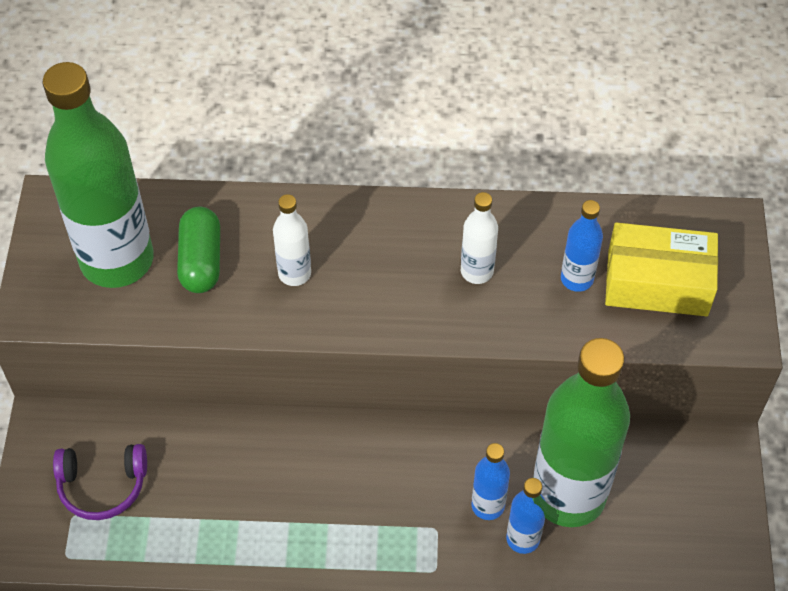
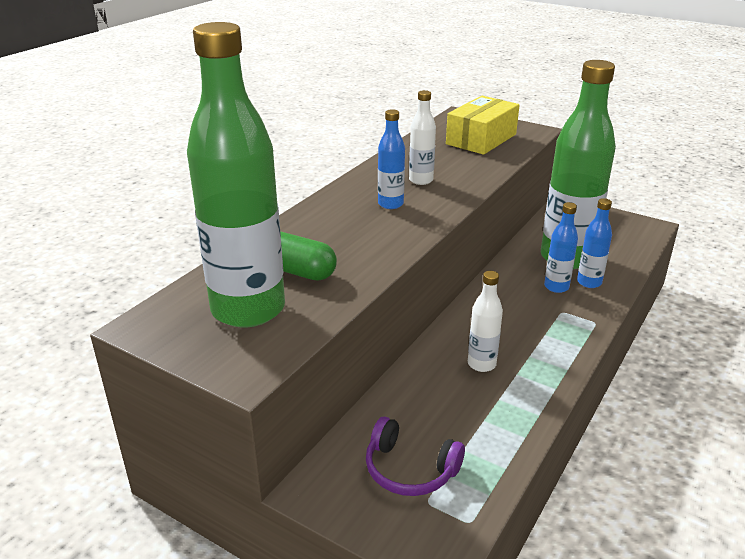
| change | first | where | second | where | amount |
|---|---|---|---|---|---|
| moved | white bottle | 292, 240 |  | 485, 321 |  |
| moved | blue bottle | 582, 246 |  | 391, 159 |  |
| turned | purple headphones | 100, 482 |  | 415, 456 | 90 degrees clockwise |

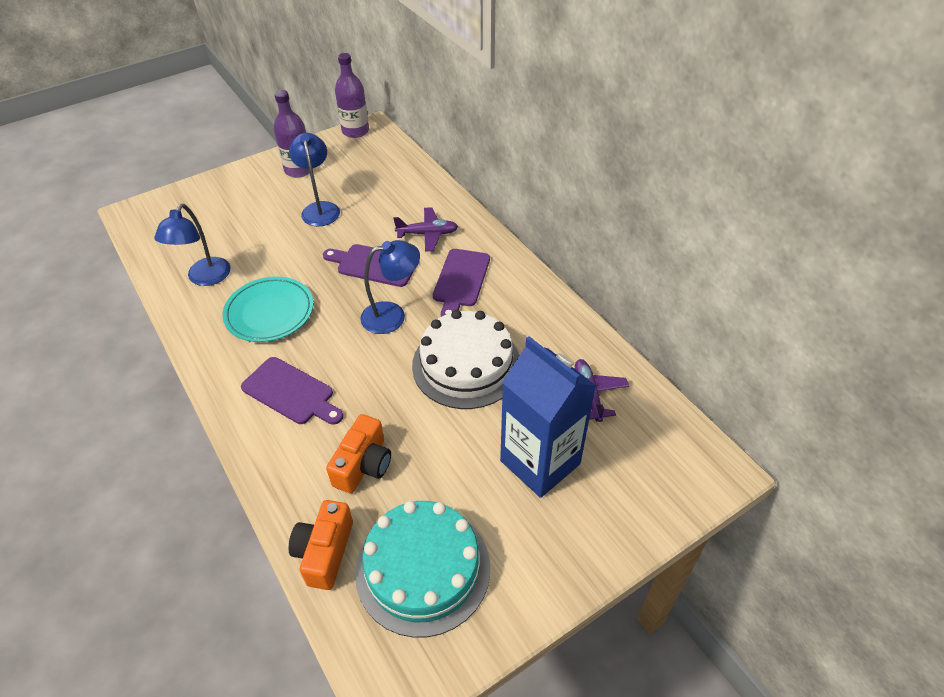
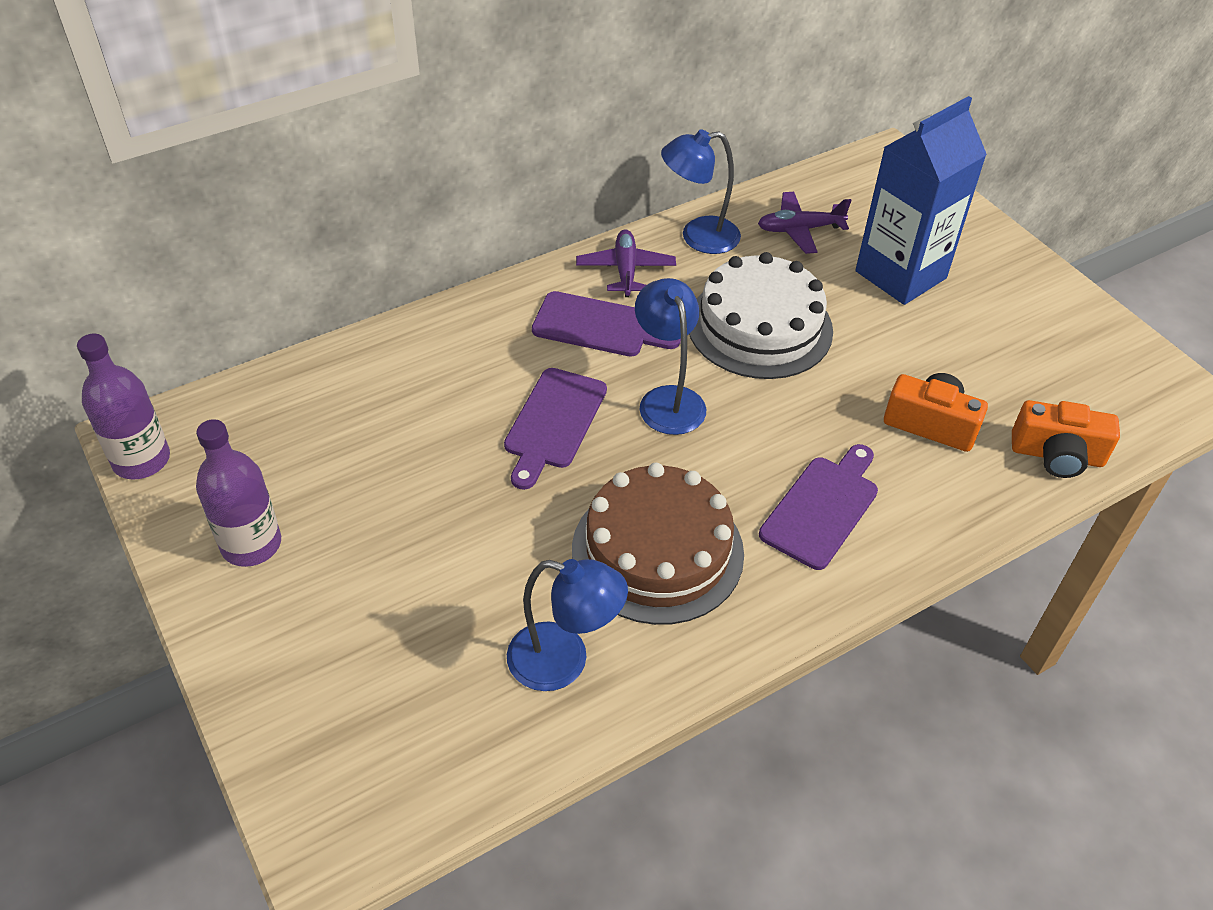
| change | first | where | second | where | amount |
|---|---|---|---|---|---|
| removed | turquoise cake | 422, 569 |  |  |  |
| moved | blue lamp | 314, 179 |  | 701, 191 |  |
| moved | purple plane | 425, 229 |  | 626, 263 |  |
| replaced | turquoise plate | 268, 309 | brown cake | 658, 544 |  |

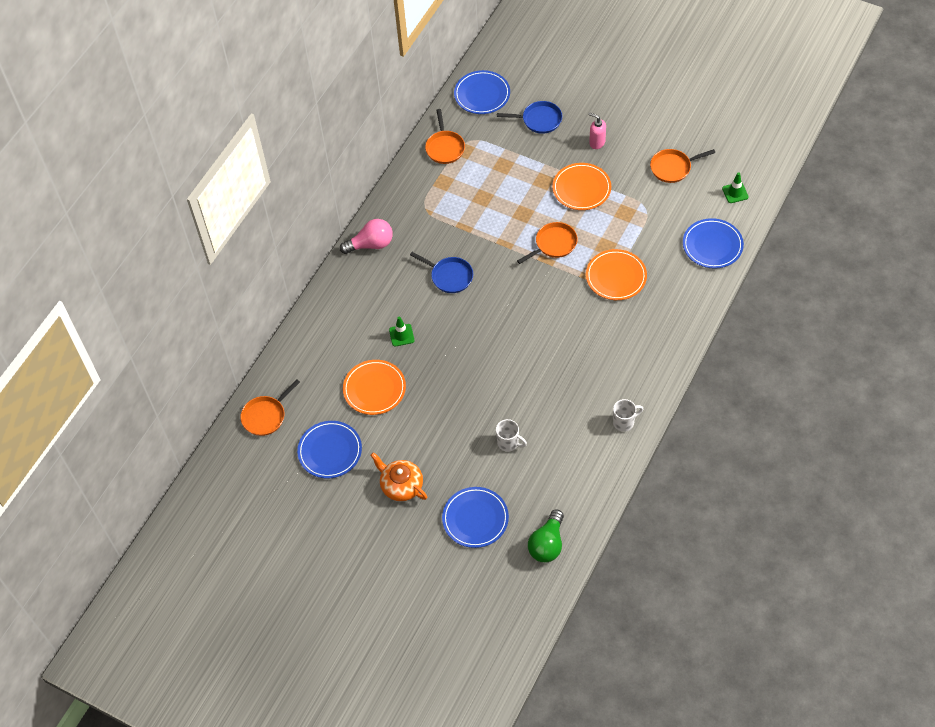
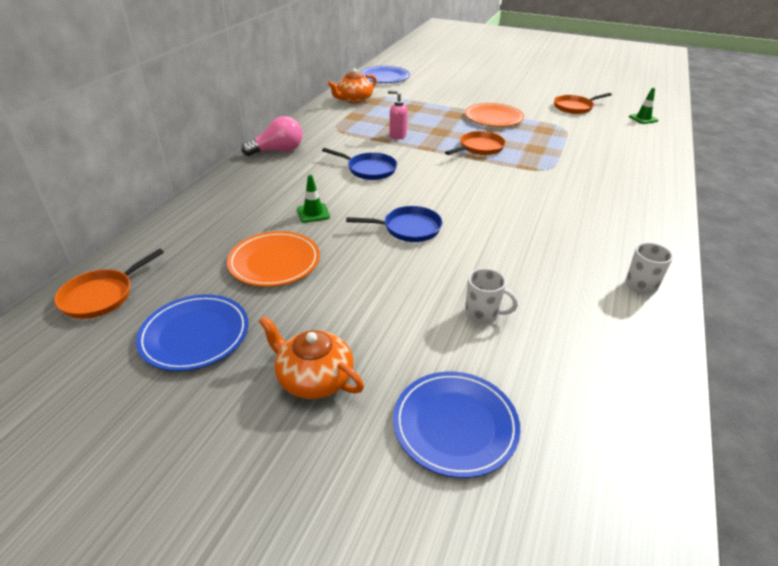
| change | first | where | second | where | amount |
|---|---|---|---|---|---|
| removed | green light bulb | 546, 536 |  |  |  |
| removed | orange plate | 616, 274 |  |  |  |
| removed | blue plate | 713, 243 |  |  |  |
| moved | blue pan | 529, 117 |  | 394, 224 |  |
| moved | pink soap dispenser | 597, 131 |  | 398, 115 |  |
| replaced | orange pan | 445, 136 | orange teapot | 352, 86 |  |

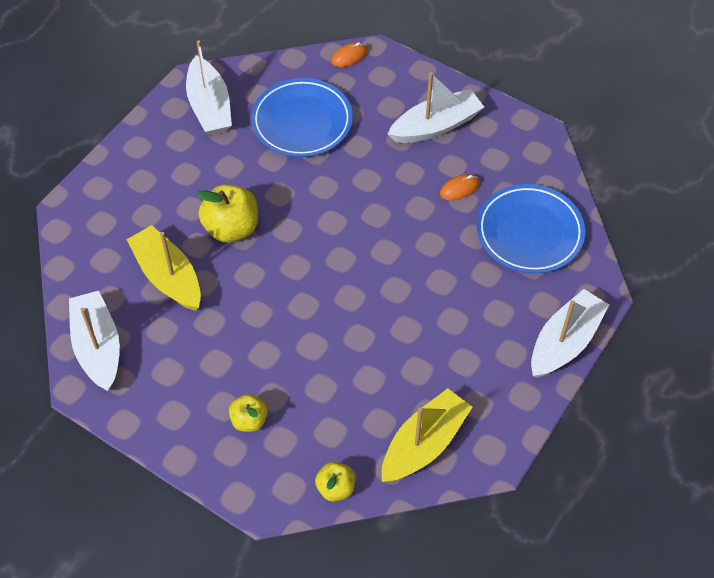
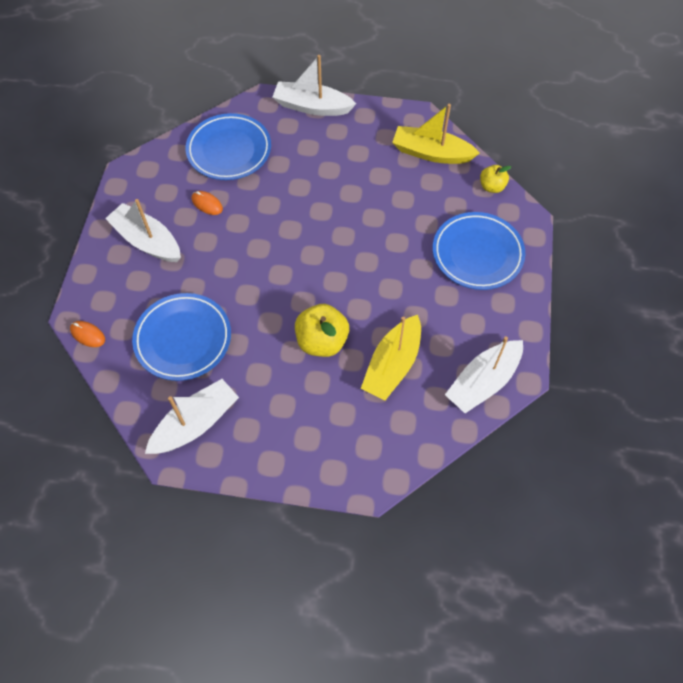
| change | first | where | second | where | amount |
|---|---|---|---|---|---|
| replaced | yellow apple | 248, 413 | blue plate | 479, 251 |  |

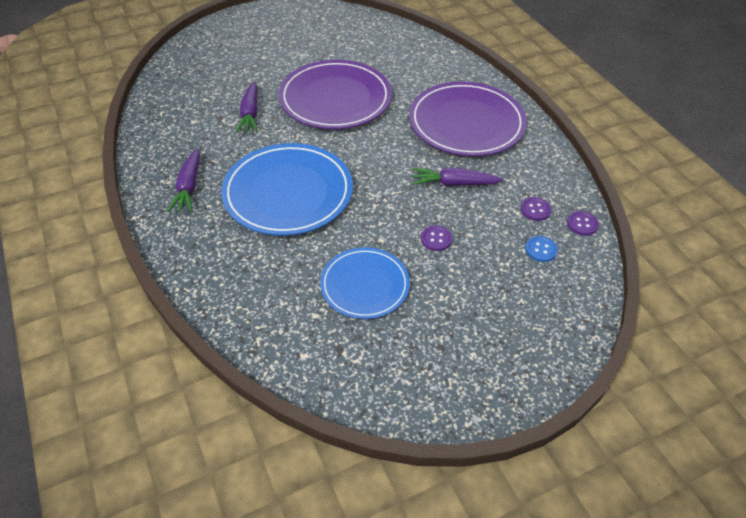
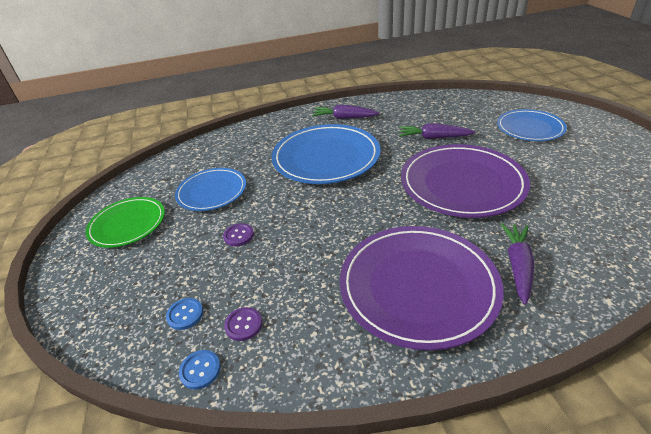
| change | first | where | second | where | amount |
|---|---|---|---|---|---|
| added |  |  | green plate | 125, 222 |  |
| added |  |  | blue plate | 532, 125 |  |
| moved | purple carrot | 457, 177 |  | 517, 264 |  |
| recoloured | purple button | 583, 223 | blue button | 200, 370 |  |

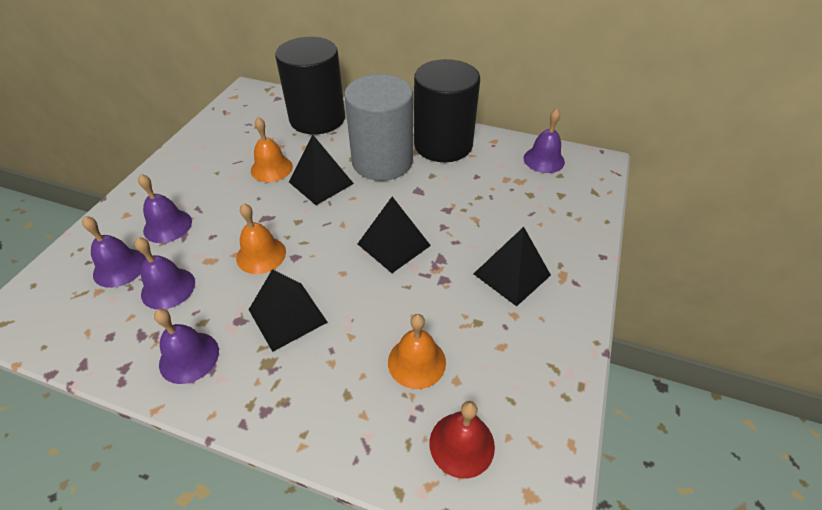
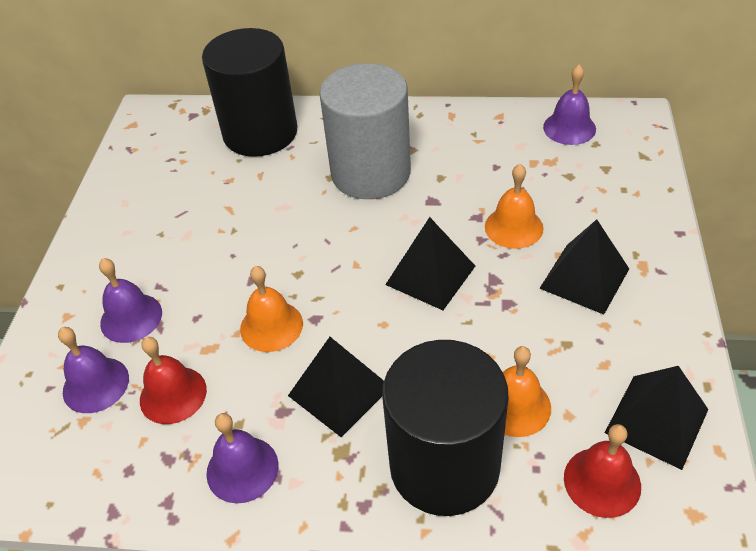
| change | first | where | second | where | amount |
|---|---|---|---|---|---|
| moved | orange bell | 272, 149 |  | 514, 206 |  |
| moved | black pyramid | 321, 170 |  | 656, 418 |  |
| moved | black cylinder | 447, 110 |  | 445, 428 |  |
| recoloured | purple bell | 165, 273 | red bell | 173, 380 |  |

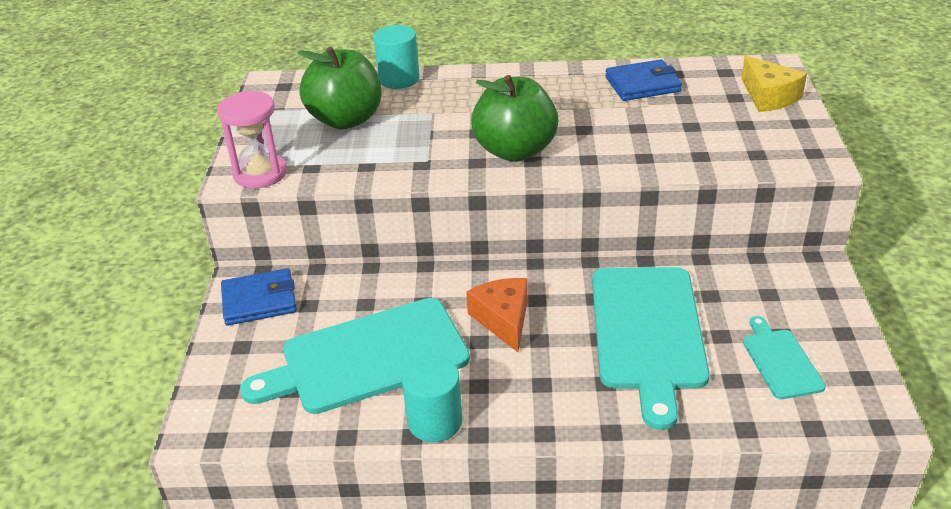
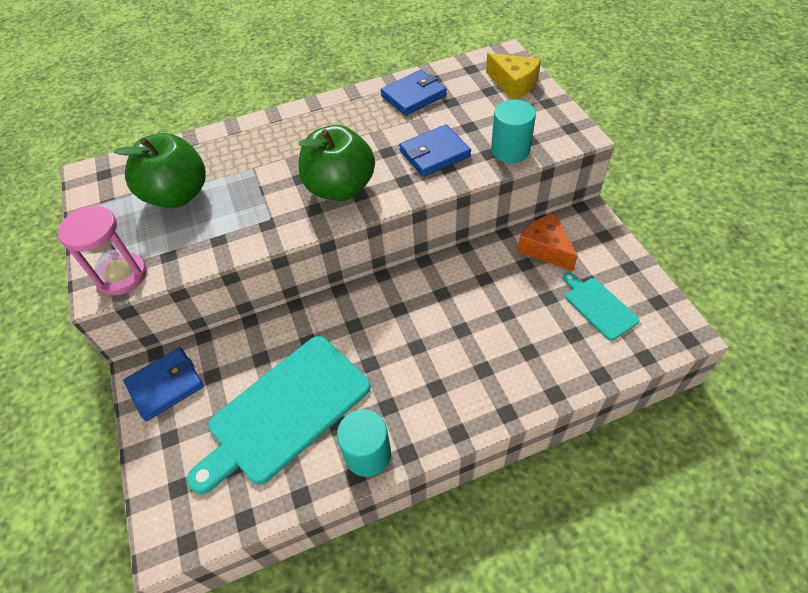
| change | first | where | second | where | amount |
|---|---|---|---|---|---|
| removed | turquoise cutting board | 651, 348 |  |  |  |
| added |  |  | blue wallet | 435, 150 |  |
| moved | turquoise cylinder | 397, 57 |  | 513, 131 |  |
| moved | orange cheese | 497, 315 |  | 547, 242 |  |

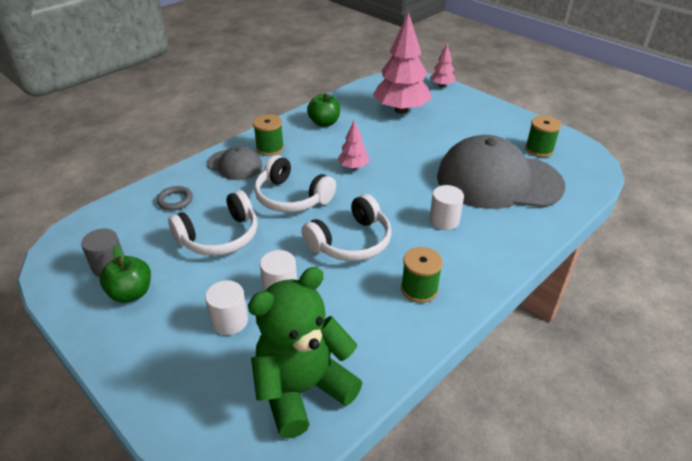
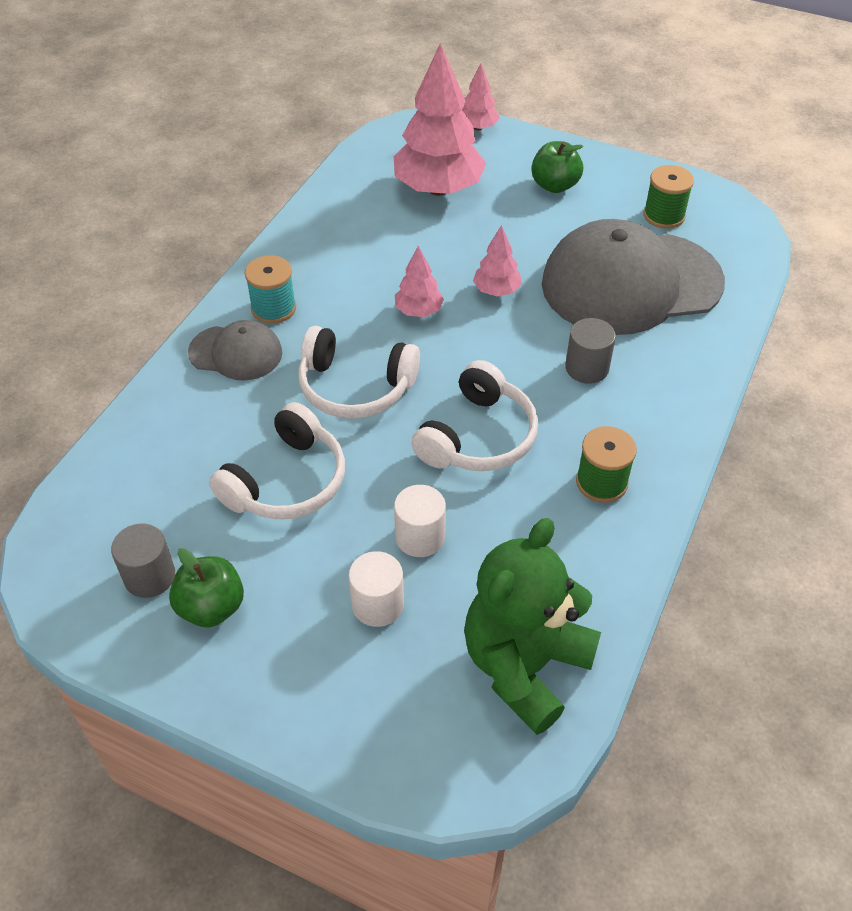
| change | first | where | second | where | amount |
|---|---|---|---|---|---|
| removed | grey ring | 175, 198 |  |  |  |
| added |  |  | pink tree | 497, 260 |  |
| moved | green apple | 323, 110 |  | 557, 167 |  |
| recoloured | green spool | 268, 135 | turquoise spool | 270, 289 |  |
| recoloured | white cylinder | 446, 207 | grey cylinder | 590, 351 |  |

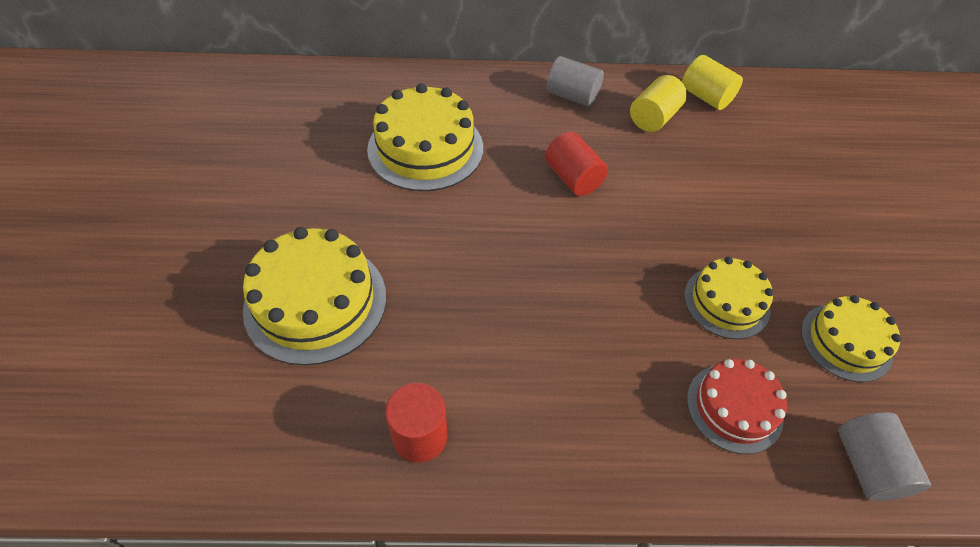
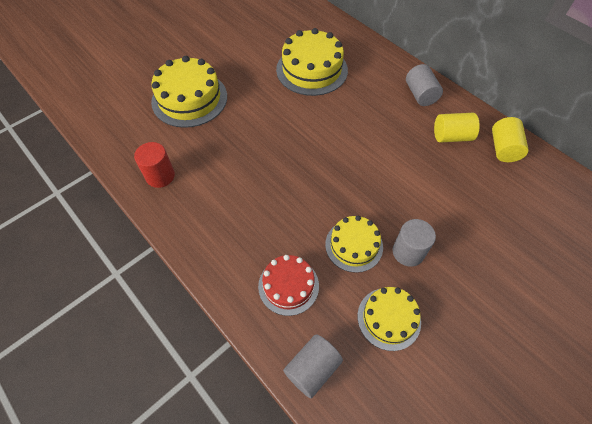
| change | first | where | second | where | amount |
|---|---|---|---|---|---|
| removed | red cylinder | 576, 164 |  |  |  |
| added |  |  | grey cylinder | 414, 243 |  |

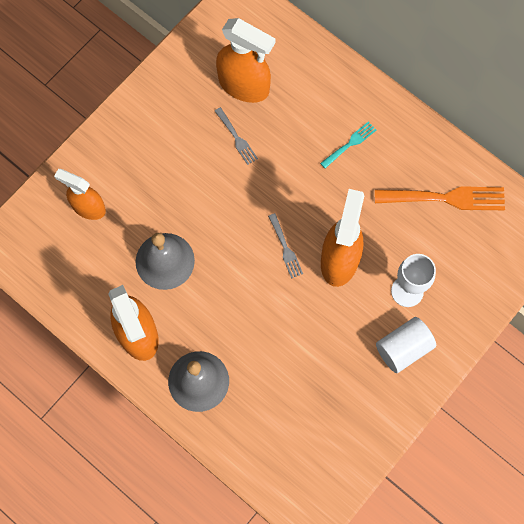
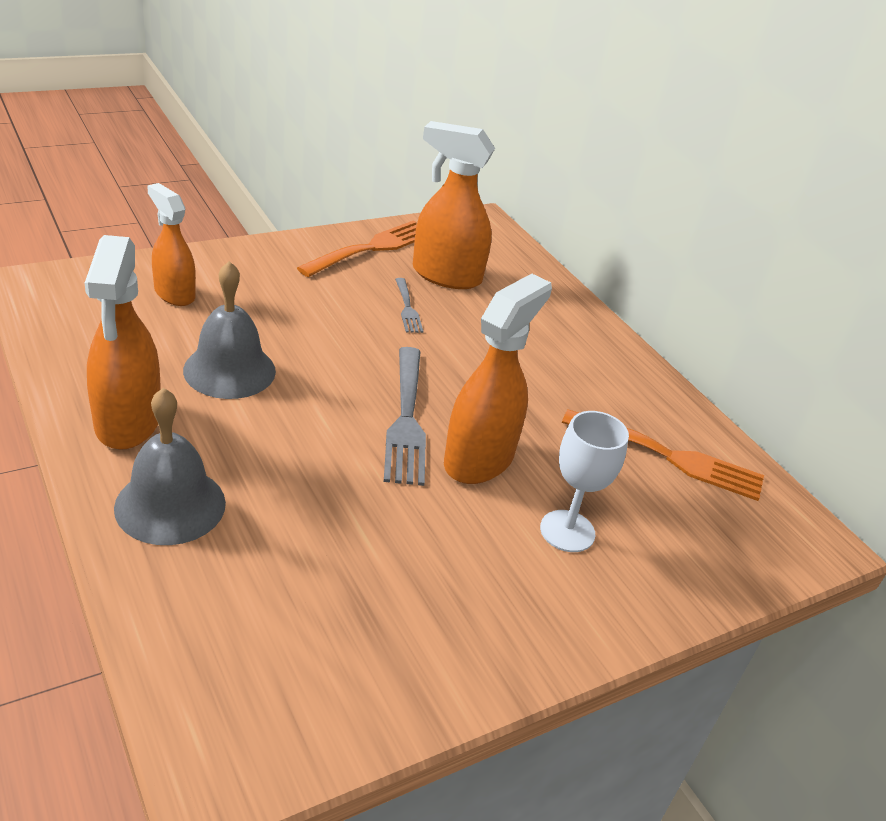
| change | first | where | second | where | amount |
|---|---|---|---|---|---|
| removed | turquoise fork | 348, 144 |  |  |  |
| removed | white cylinder | 406, 345 |  |  |  |
| added |  |  | orange fork | 357, 248 |  |
| turned | orange spray bottle | 245, 60 |  | 454, 205 | 150 degrees clockwise |
| resized | grey fork | 285, 246 |  | 405, 416 | x1.91 |

